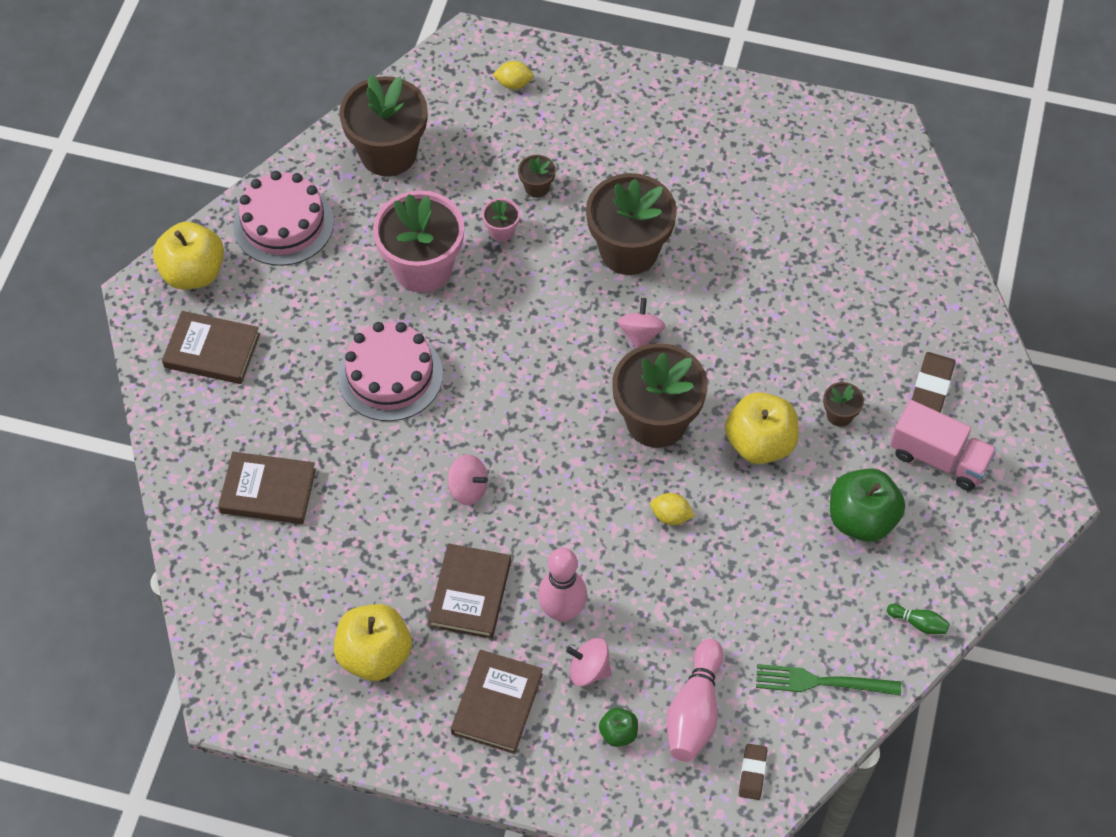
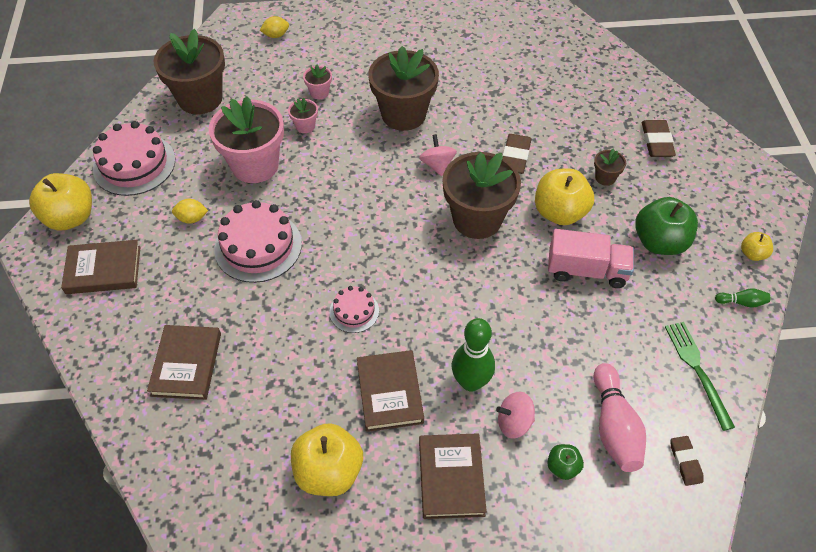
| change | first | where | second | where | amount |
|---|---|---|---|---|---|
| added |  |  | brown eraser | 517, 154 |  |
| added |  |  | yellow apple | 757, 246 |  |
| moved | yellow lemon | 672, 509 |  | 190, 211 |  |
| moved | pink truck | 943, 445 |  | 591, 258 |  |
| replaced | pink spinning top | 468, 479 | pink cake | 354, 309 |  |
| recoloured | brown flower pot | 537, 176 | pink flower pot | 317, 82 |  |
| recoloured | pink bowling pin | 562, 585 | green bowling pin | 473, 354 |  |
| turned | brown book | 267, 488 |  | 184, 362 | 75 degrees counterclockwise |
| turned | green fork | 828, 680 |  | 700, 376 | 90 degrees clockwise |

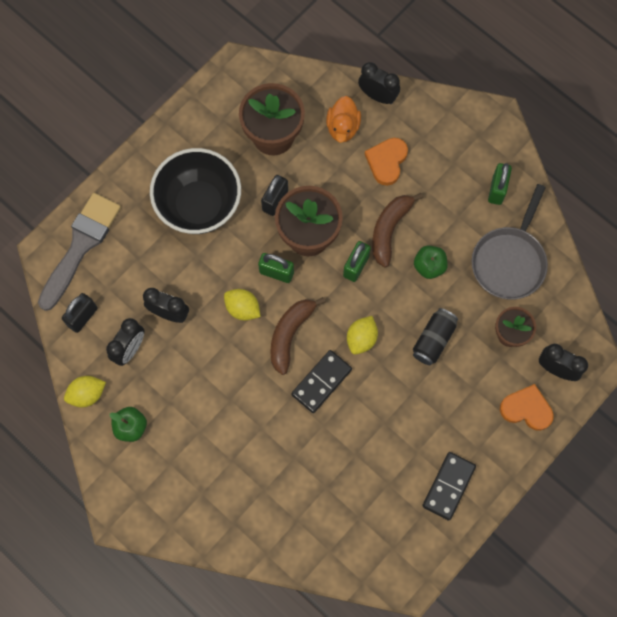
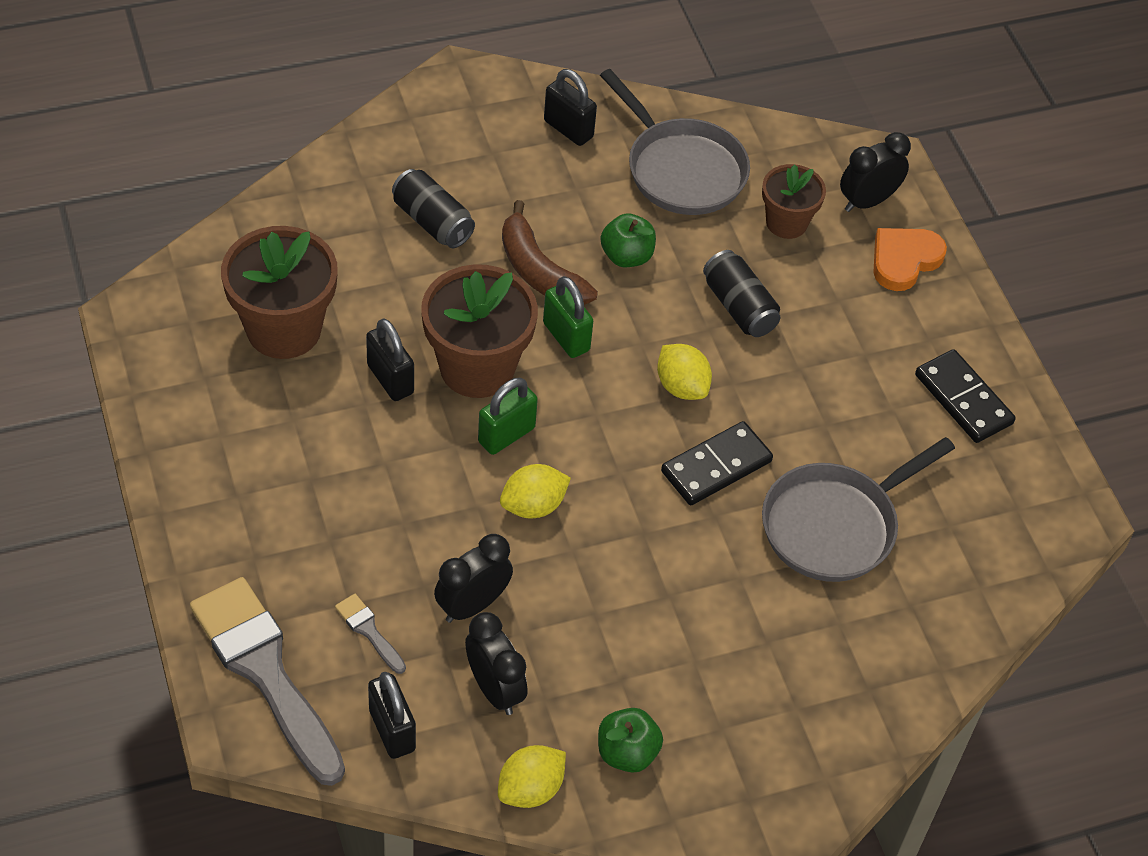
| change | first | where | second | where | amount |
|---|---|---|---|---|---|
| removed | black bowl | 195, 191 |  |  |  |
| removed | brown banana | 298, 336 |  |  |  |
| removed | orange duck | 343, 119 |  |  |  |
| removed | black clock | 379, 83 |  |  |  |
| added |  |  | grey brush | 370, 634 |  |
| added |  |  | grey pan | 858, 509 |  |
| replaced | orange heart | 386, 162 | black can | 433, 208 |  |
| recoloured | green padlock | 500, 184 | black padlock | 570, 107 |  |
| turned | yellow lemon | 85, 391 |  | 532, 776 | 45 degrees clockwise |
| turned | black domino | 321, 381 |  | 717, 463 | 75 degrees clockwise |

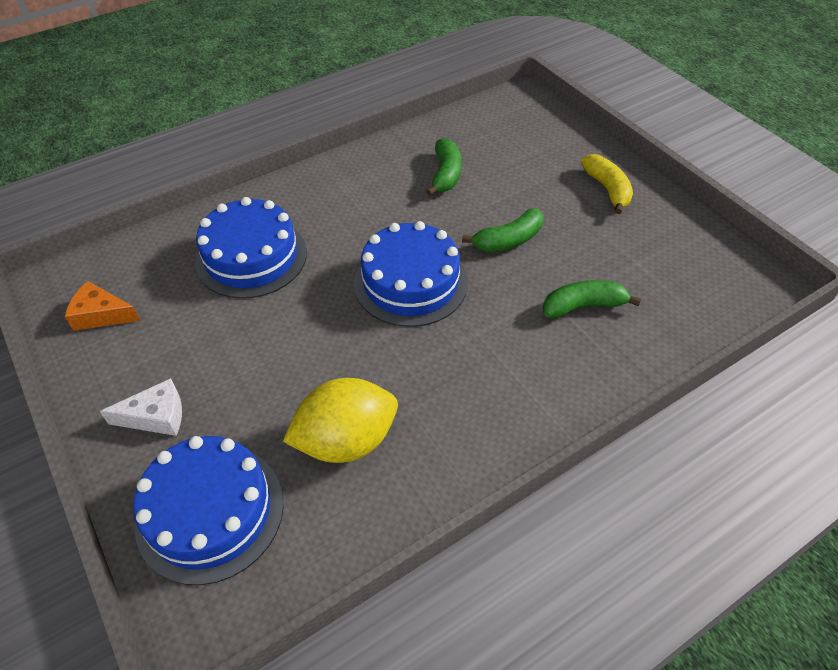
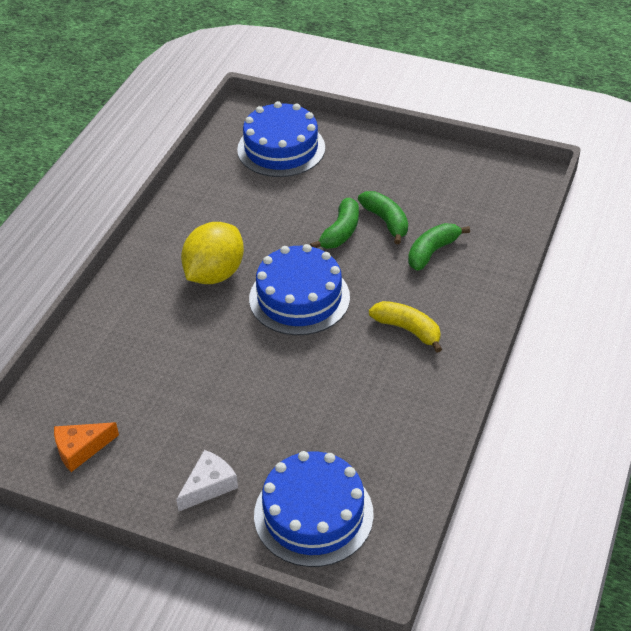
| change | first | where | second | where | amount |
|---|---|---|---|---|---|
| moved | blue cake | 251, 248 |  | 281, 139 |  |
| moved | yellow lemon | 340, 420 |  | 212, 253 |  |
| moved | green banana | 443, 167 |  | 383, 217 |  |
| moved | yellow banana | 607, 184 |  | 405, 327 |  |

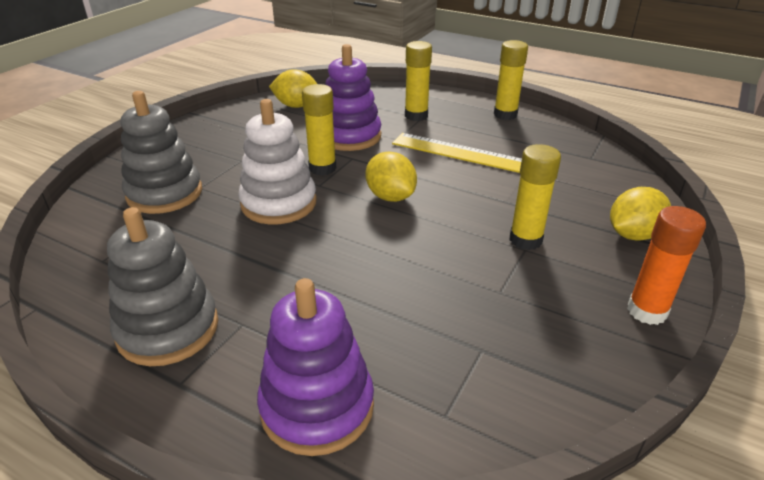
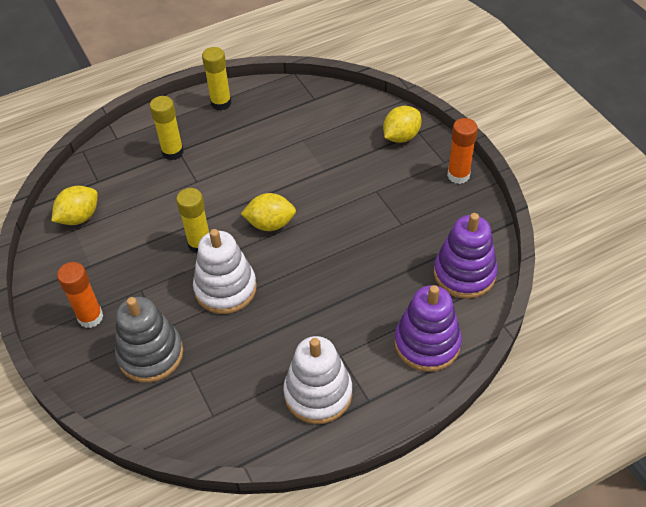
| change | first | where | second | where | amount |
|---|---|---|---|---|---|
| removed | yellow ruler | 457, 153 |  |  |  |
| removed | yellow glue stick | 535, 197 |  |  |  |
| added |  |  | orange glue stick | 80, 295 |  |
| moved | purple stacking toy | 353, 97 |  | 466, 256 |  |
| recoloured | grey stacking toy | 162, 286 | white stacking toy | 317, 380 |  |
| turned | yellow lemon | 640, 214 |  | 402, 124 | 45 degrees clockwise |

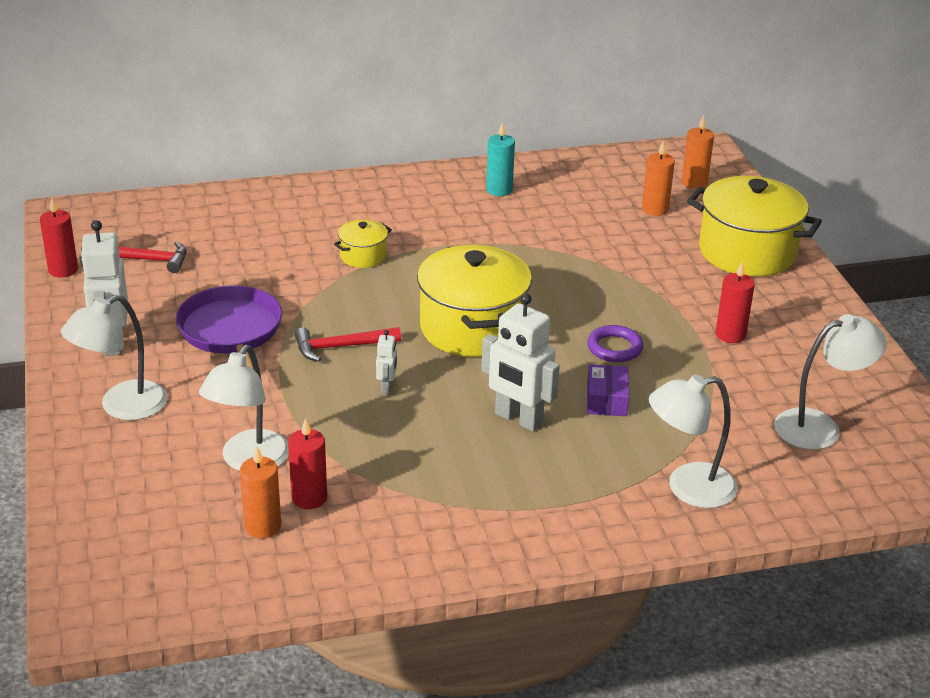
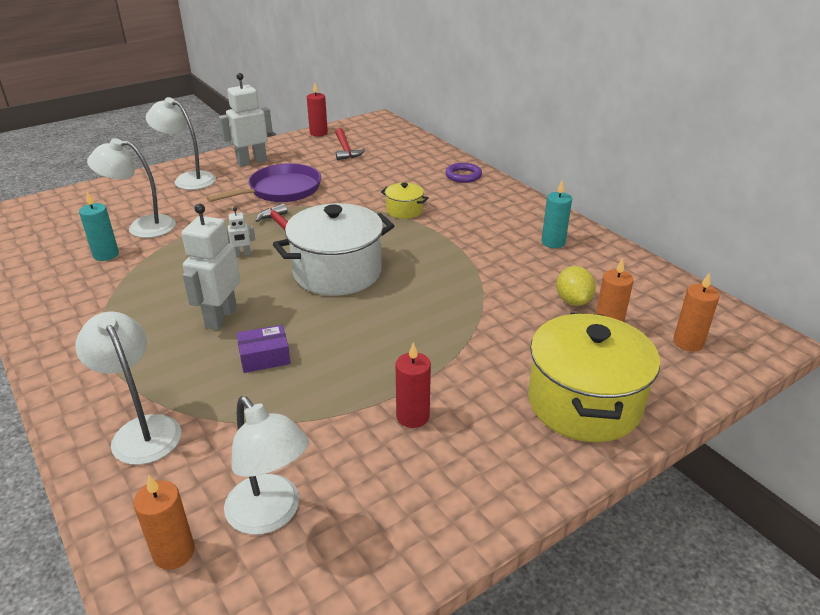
| change | first | where | second | where | amount |
|---|---|---|---|---|---|
| added |  |  | yellow lemon | 576, 286 |  |
| moved | orange candle | 260, 492 |  | 164, 522 |  |
| moved | purple ring | 615, 343 |  | 463, 173 |  |
| recoloured | red candle | 307, 463 | turquoise candle | 99, 226 |  |
| recoloured | yellow pot | 474, 301 | white pot | 333, 249 |  |

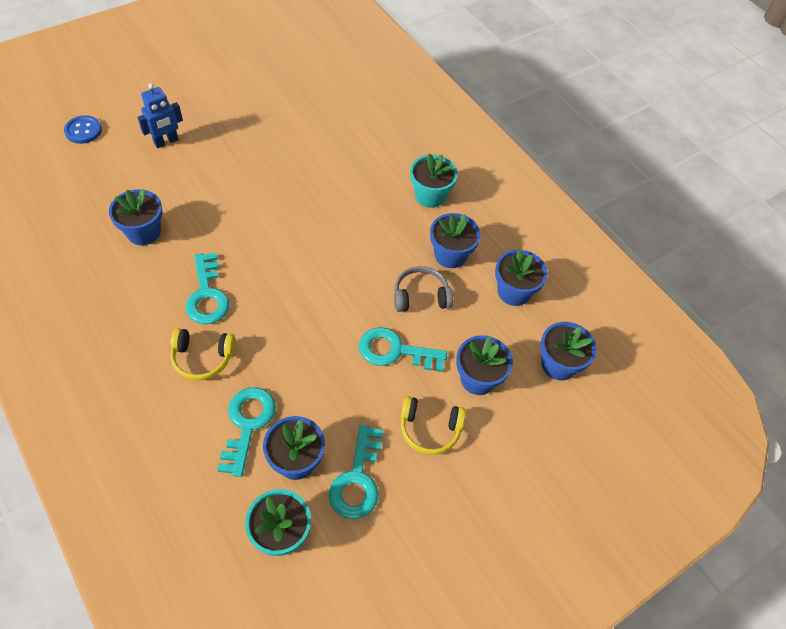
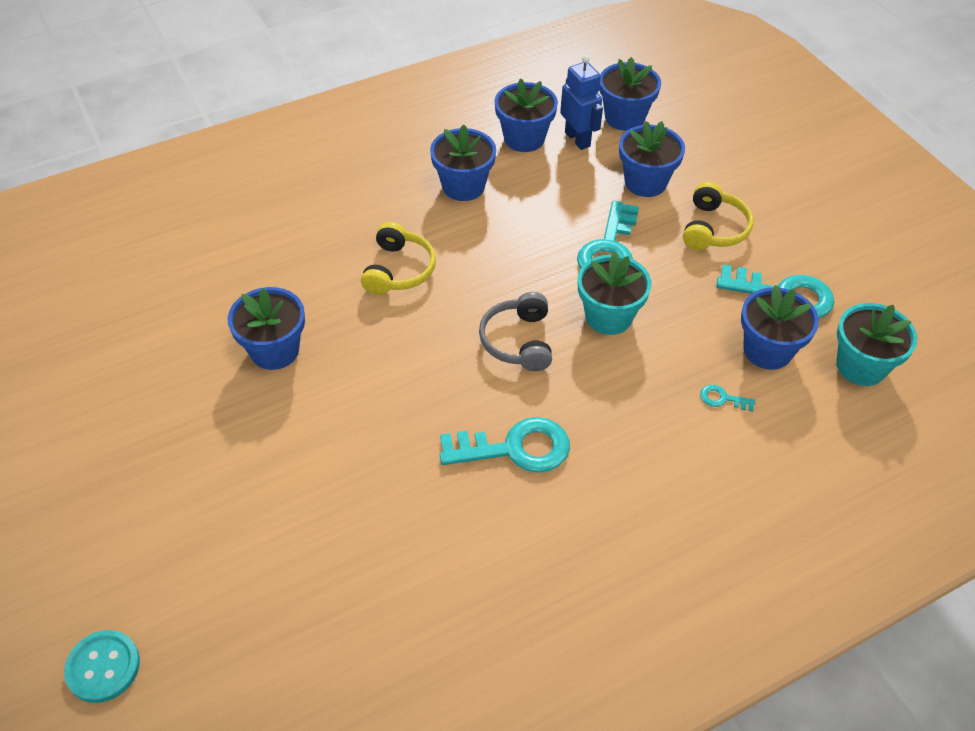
| change | first | where | second | where | amount |
|---|---|---|---|---|---|
| moved | blue flower pot | 136, 217 |  | 266, 328 |  |
| moved | blue robot | 160, 115 |  | 581, 102 |  |
| moved | yellow headphones | 203, 354 |  | 398, 258 |  |
| moved | grey headphones | 423, 289 |  | 515, 331 |  |
| moved | turquoise flower pot | 434, 181 |  | 614, 293 |  |
| recoloured | blue button | 83, 129 | turquoise button | 102, 666 |  |
| resized | turquoise key | 246, 432 |  | 727, 397 | x0.43 |

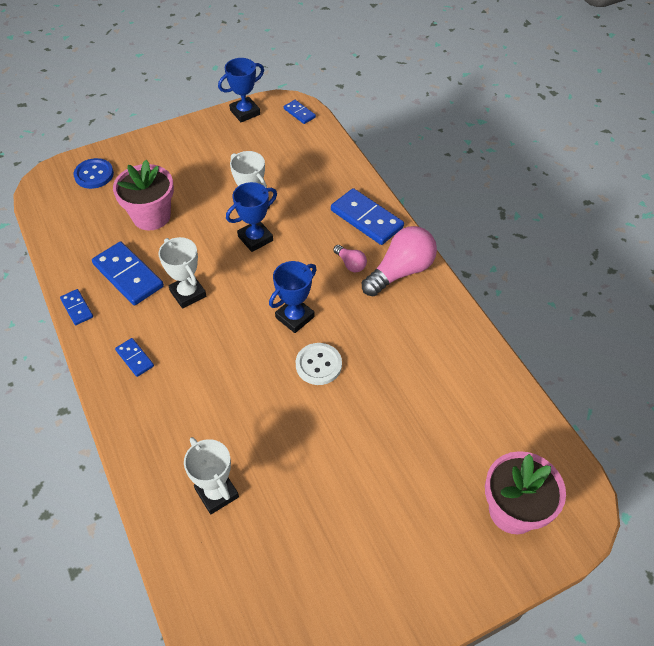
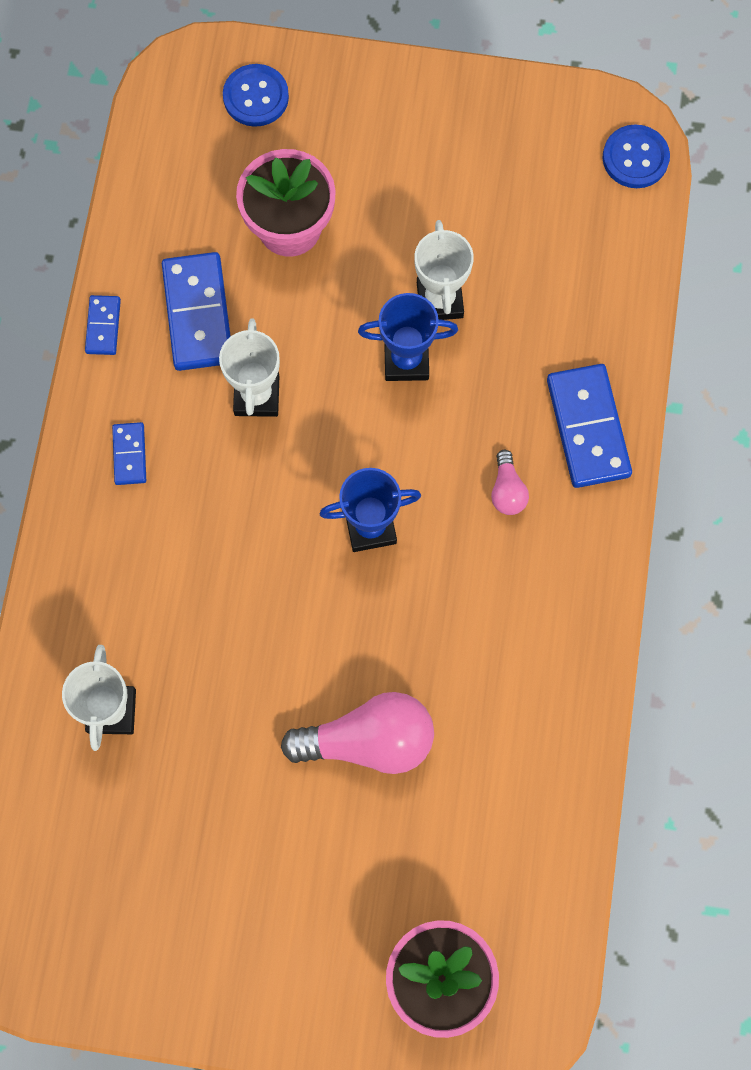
| change | first | where | second | where | amount |
|---|---|---|---|---|---|
| removed | blue trophy | 241, 90 |  |  |  |
| removed | white button | 319, 364 |  |  |  |
| moved | pink light bulb | 399, 261 |  | 357, 733 |  |
| replaced | blue domino | 300, 112 | blue button | 636, 156 |  |

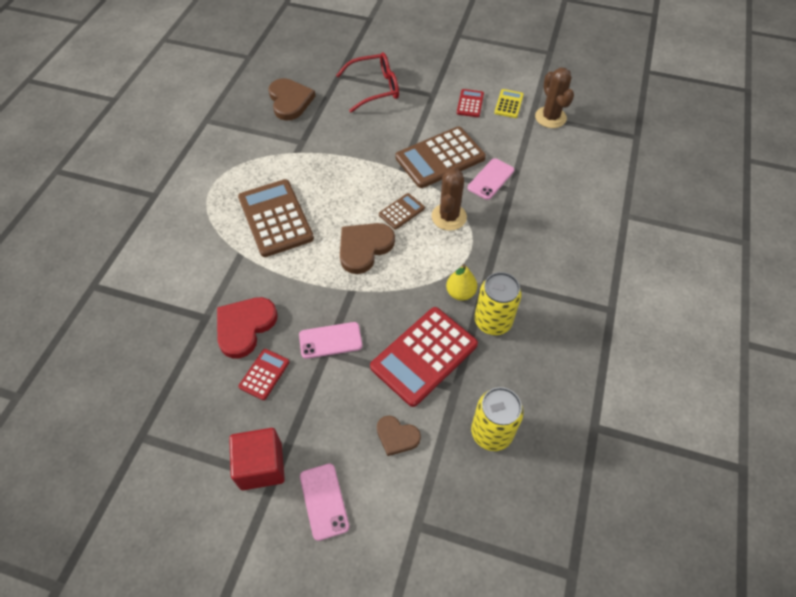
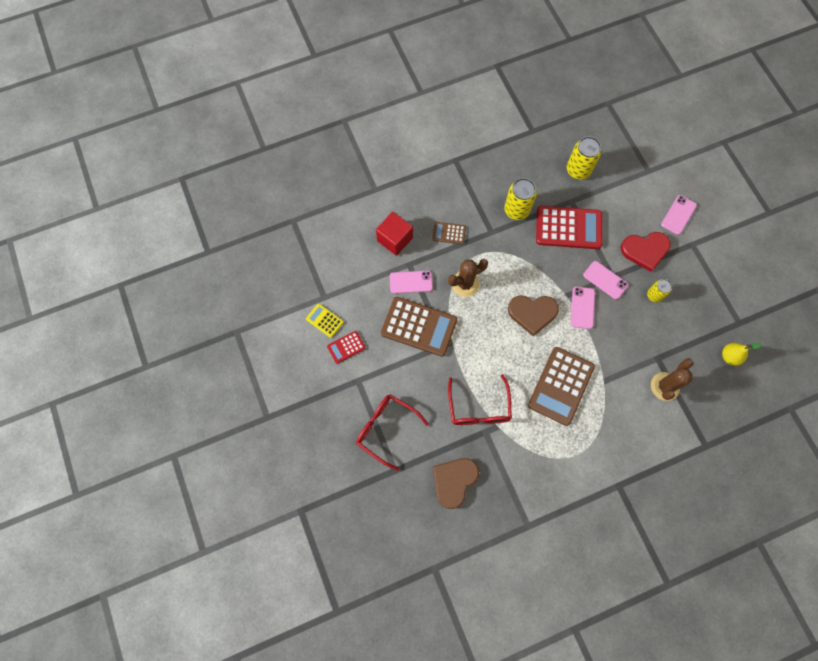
| change | first | where | second | where | amount |
|---|---|---|---|---|---|
| removed | brown heart | 399, 436 |  |  |  |
| added |  |  | red glasses | 480, 399 |  |
| added |  |  | pink phone | 583, 308 |  |
| moved | red heart | 247, 327 |  | 646, 252 |  |
| moved | red cube | 257, 459 |  | 394, 234 |  |
| moved | brown calculator | 402, 211 |  | 449, 233 |  |
| moved | yellow pear | 461, 282 |  | 741, 354 |  |
| moved | brown cactus | 554, 98 |  | 672, 379 |  |
| replaced | red calculator | 264, 374 | yellow can | 659, 291 |  |
| turned | yellow calculator | 509, 103 |  | 325, 321 | 60 degrees clockwise |

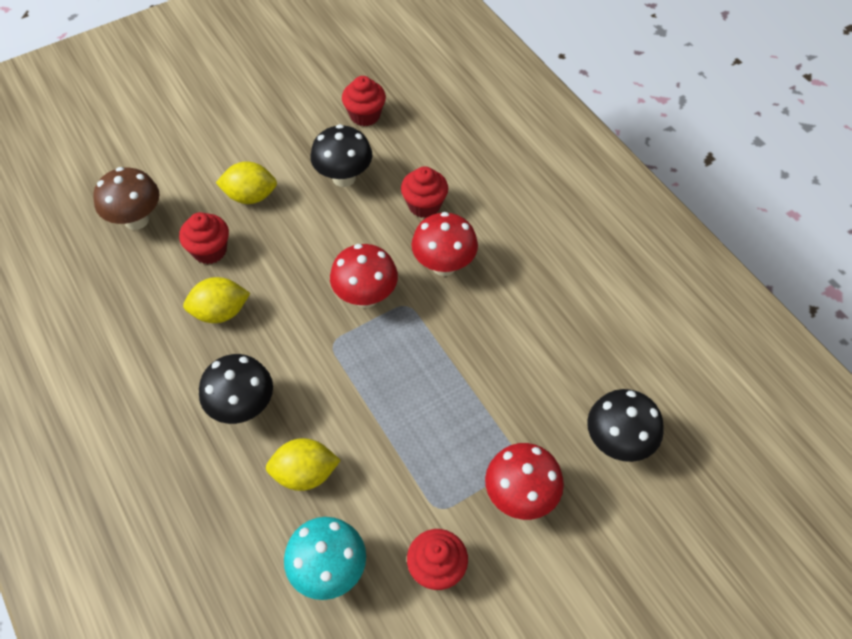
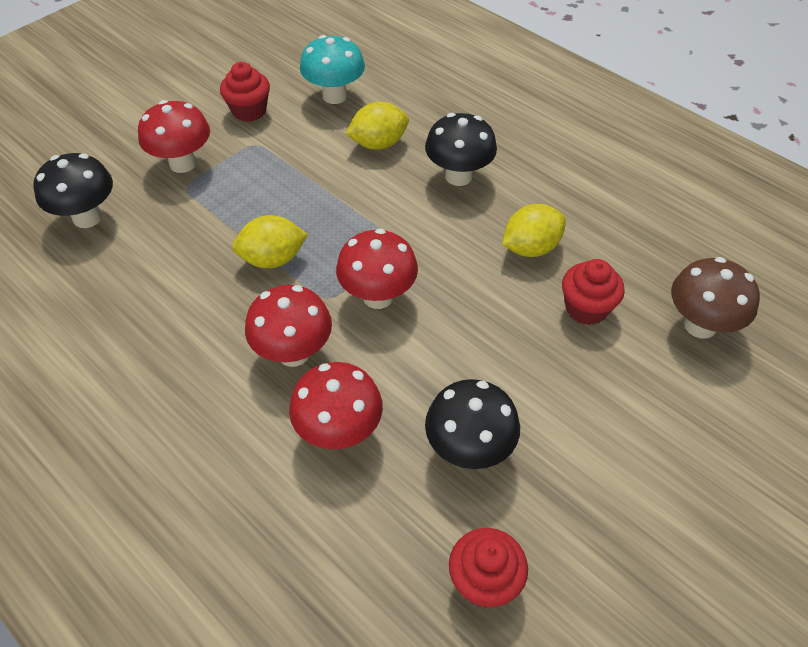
| change | first | where | second | where | amount |
|---|---|---|---|---|---|
| moved | yellow lemon | 246, 182 |  | 270, 241 |  |
| replaced | red cupcake | 424, 192 | red mushroom | 336, 405 |  |

